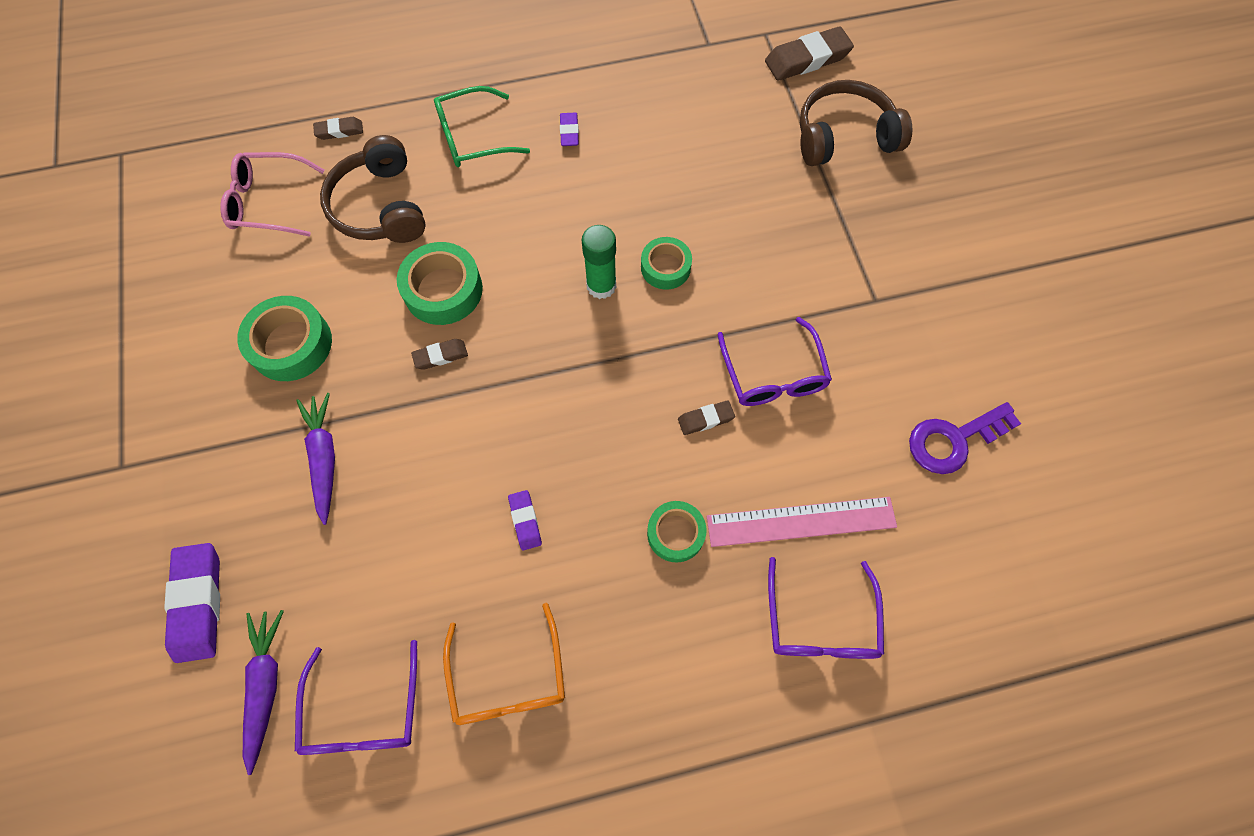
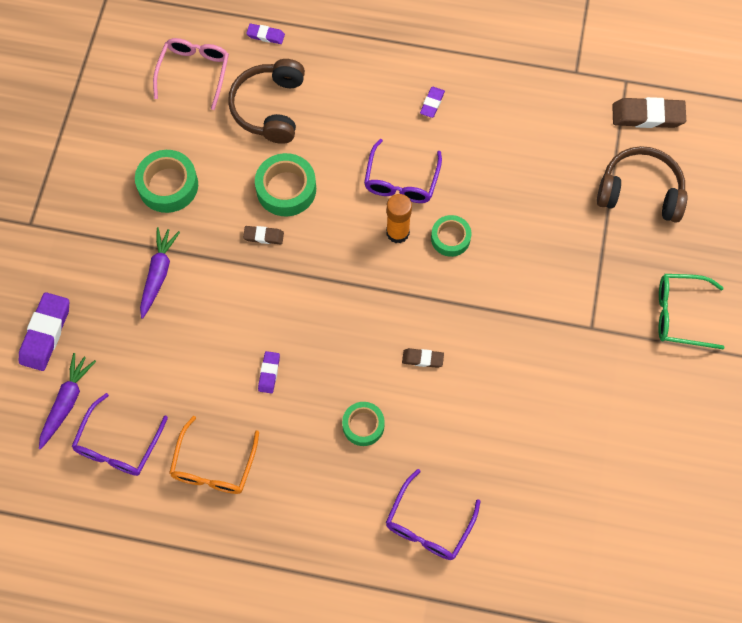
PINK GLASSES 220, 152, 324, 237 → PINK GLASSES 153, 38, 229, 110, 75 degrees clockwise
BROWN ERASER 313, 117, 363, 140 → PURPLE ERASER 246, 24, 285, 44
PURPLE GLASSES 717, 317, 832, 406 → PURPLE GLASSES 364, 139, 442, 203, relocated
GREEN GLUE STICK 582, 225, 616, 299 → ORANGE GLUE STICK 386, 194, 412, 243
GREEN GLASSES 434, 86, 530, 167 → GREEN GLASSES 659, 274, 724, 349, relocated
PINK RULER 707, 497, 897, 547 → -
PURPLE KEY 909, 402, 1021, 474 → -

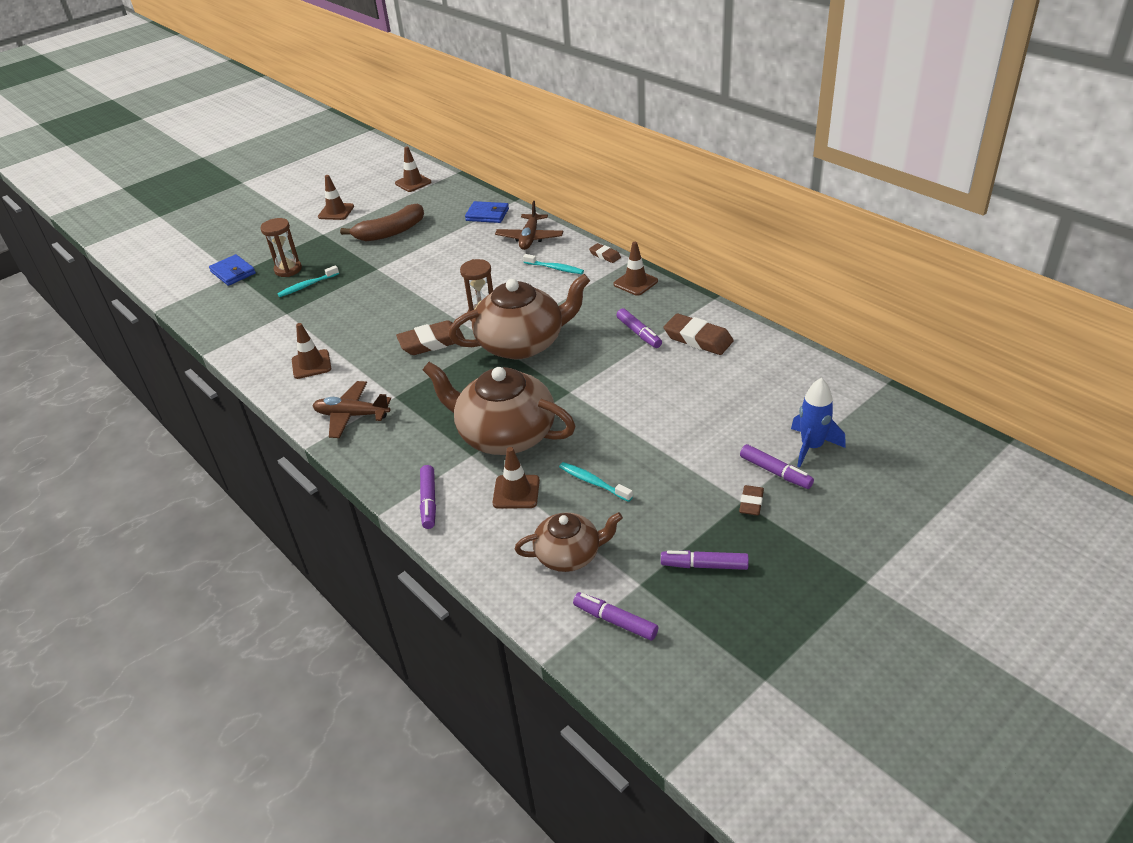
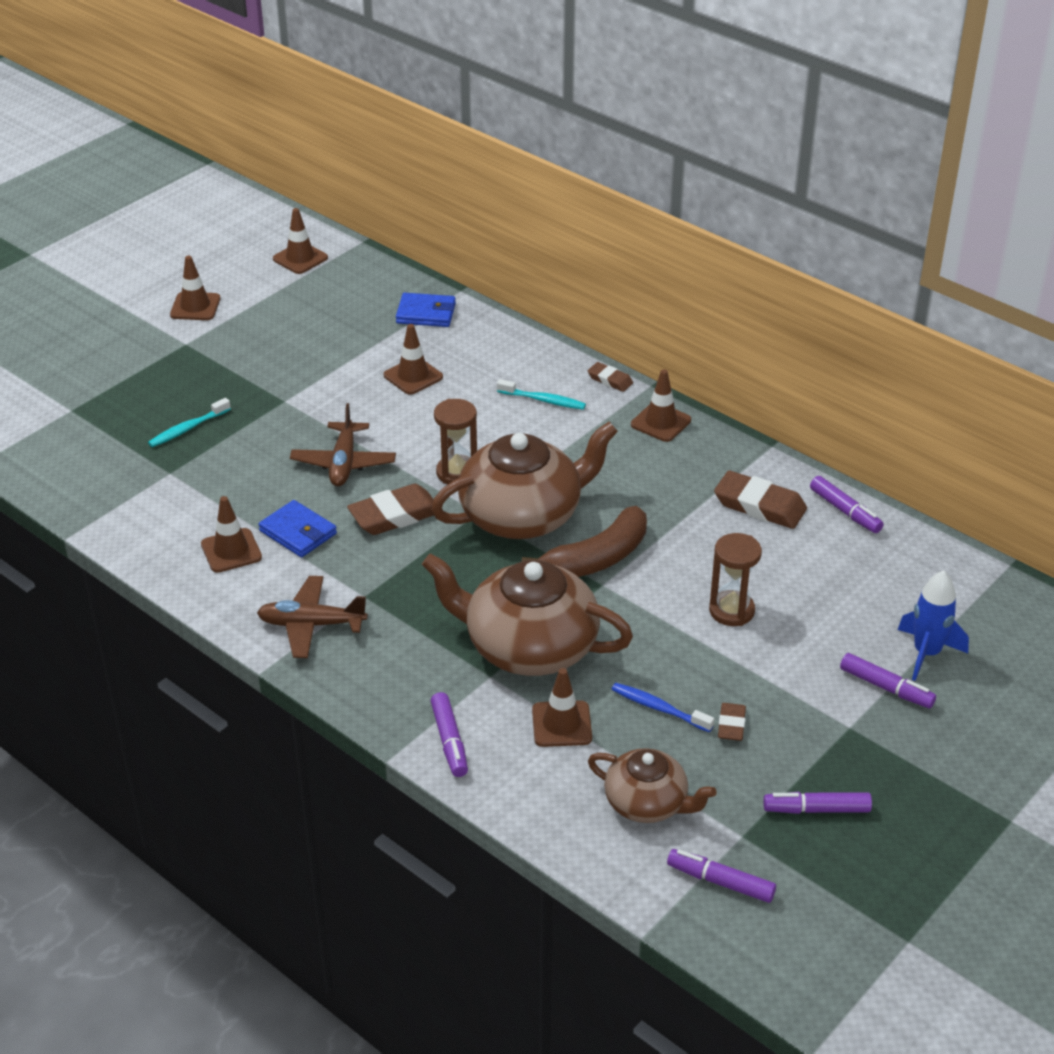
BLUE WALLET 209, 254, 256, 286 → BLUE WALLET 259, 500, 337, 557, relocated
BROWN PLANE 495, 201, 563, 250 → BROWN PLANE 290, 403, 396, 486, relocated
- → BROWN TRAFFIC CONE 383, 324, 443, 395
BROWN BANANA 340, 203, 424, 241 → BROWN BANANA 522, 506, 647, 577, relocated
BROWN TEAPOT 515, 512, 623, 572 → BROWN TEAPOT 588, 748, 717, 823, 45 degrees clockwise
TURQUOISE TOOTHBRUSH 559, 462, 633, 502 → BLUE TOOTHBRUSH 611, 683, 714, 732
BROWN HOURGLASS 260, 218, 302, 277 → BROWN HOURGLASS 709, 533, 762, 626, relocated
BROWN ERASER 739, 485, 764, 516 → BROWN ERASER 718, 703, 746, 741, relocated
PURPLE MARKER 616, 308, 662, 348 → PURPLE MARKER 810, 476, 884, 533, relocated

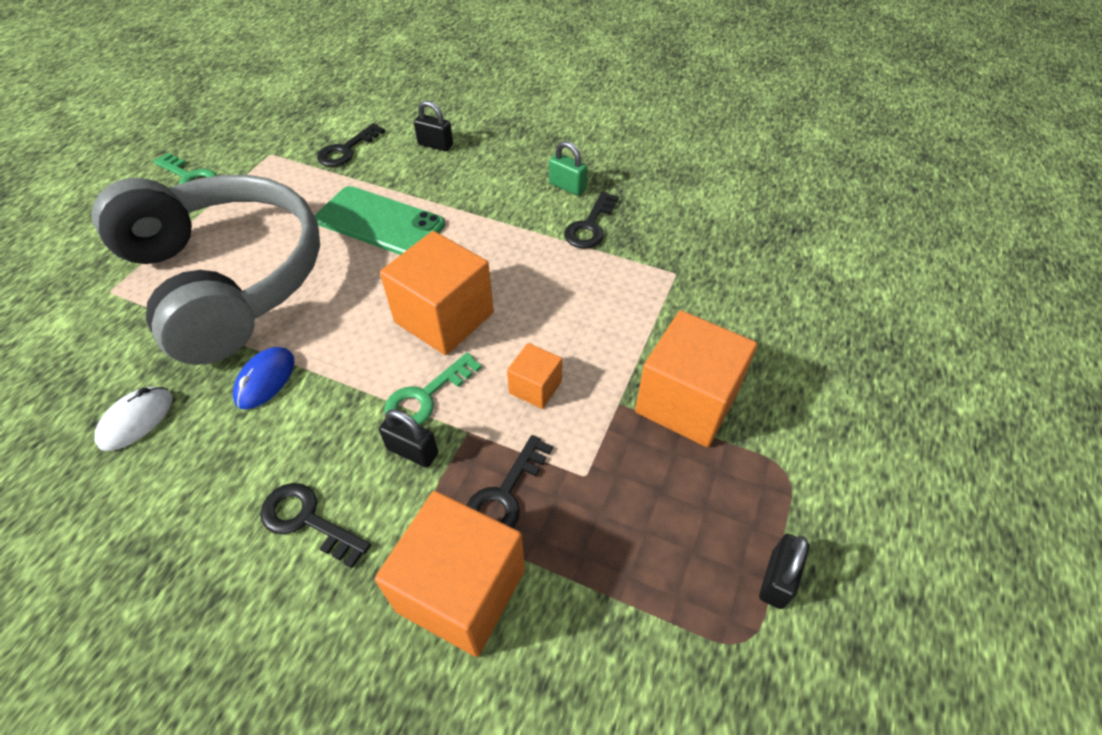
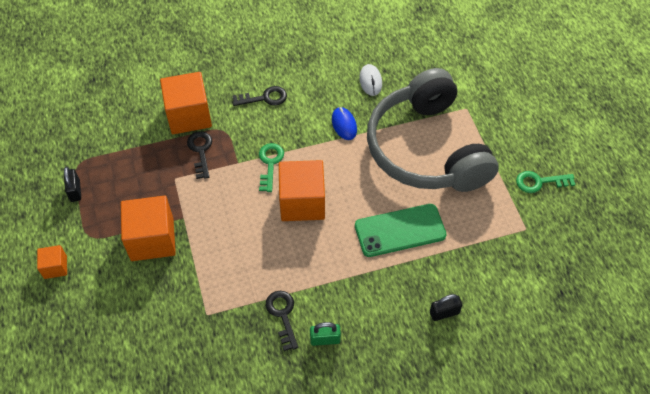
ORANGE CUBE 507, 343, 562, 409 → ORANGE CUBE 37, 245, 67, 279, relocated
GREY HEADPHONES 91, 175, 320, 365 → GREY HEADPHONES 367, 68, 498, 192, 60 degrees clockwise
BLACK KEY 317, 123, 385, 167 → -
BLACK PADLOCK 379, 409, 438, 468 → -

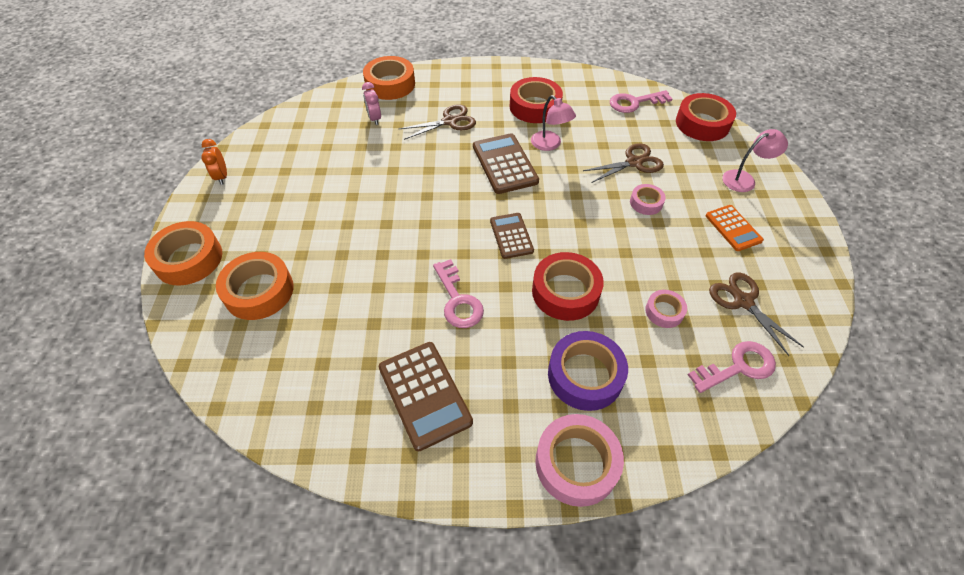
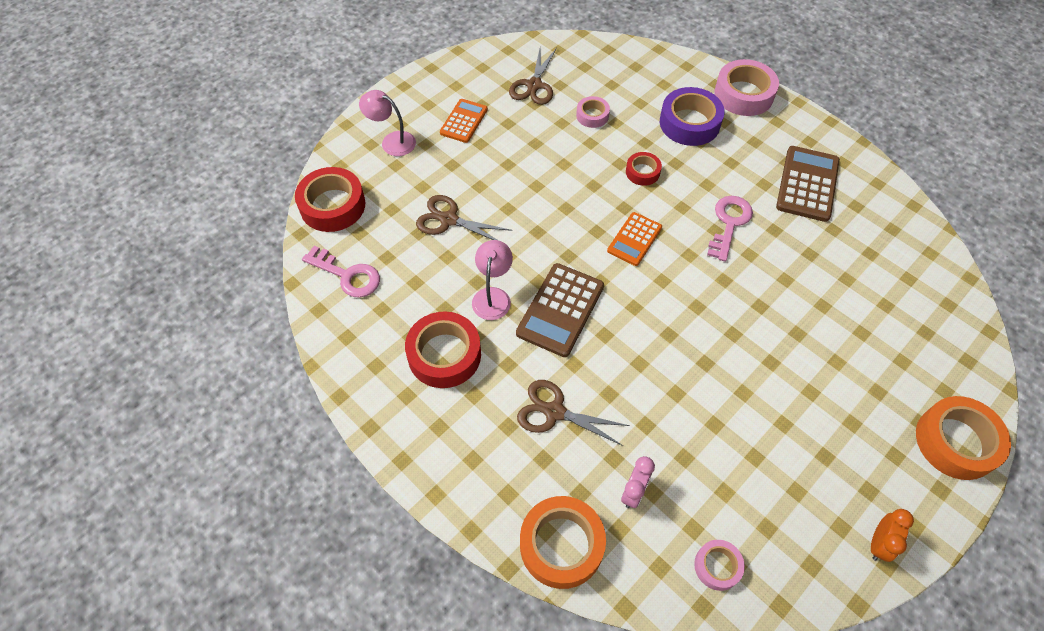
BROWN CALCULATOR 490, 213, 534, 259 → ORANGE CALCULATOR 607, 212, 662, 266
RED TAPE 532, 252, 604, 321 → RED TAPE 626, 152, 662, 186, x0.54
PINK TAPE 630, 184, 666, 215 → PINK TAPE 694, 540, 745, 591, relocated
ORANGE TAPE 216, 252, 294, 320 → -
PINK KEY 688, 341, 776, 393 → -

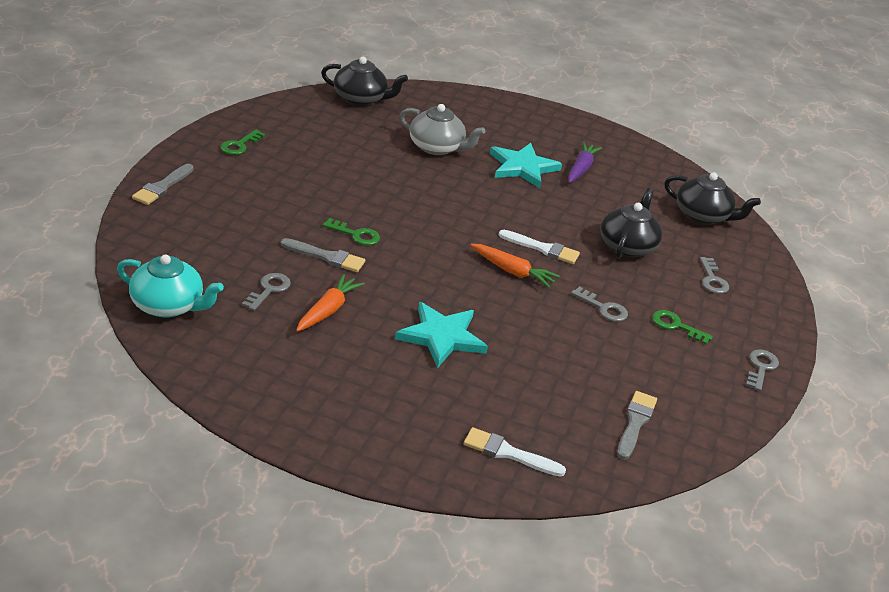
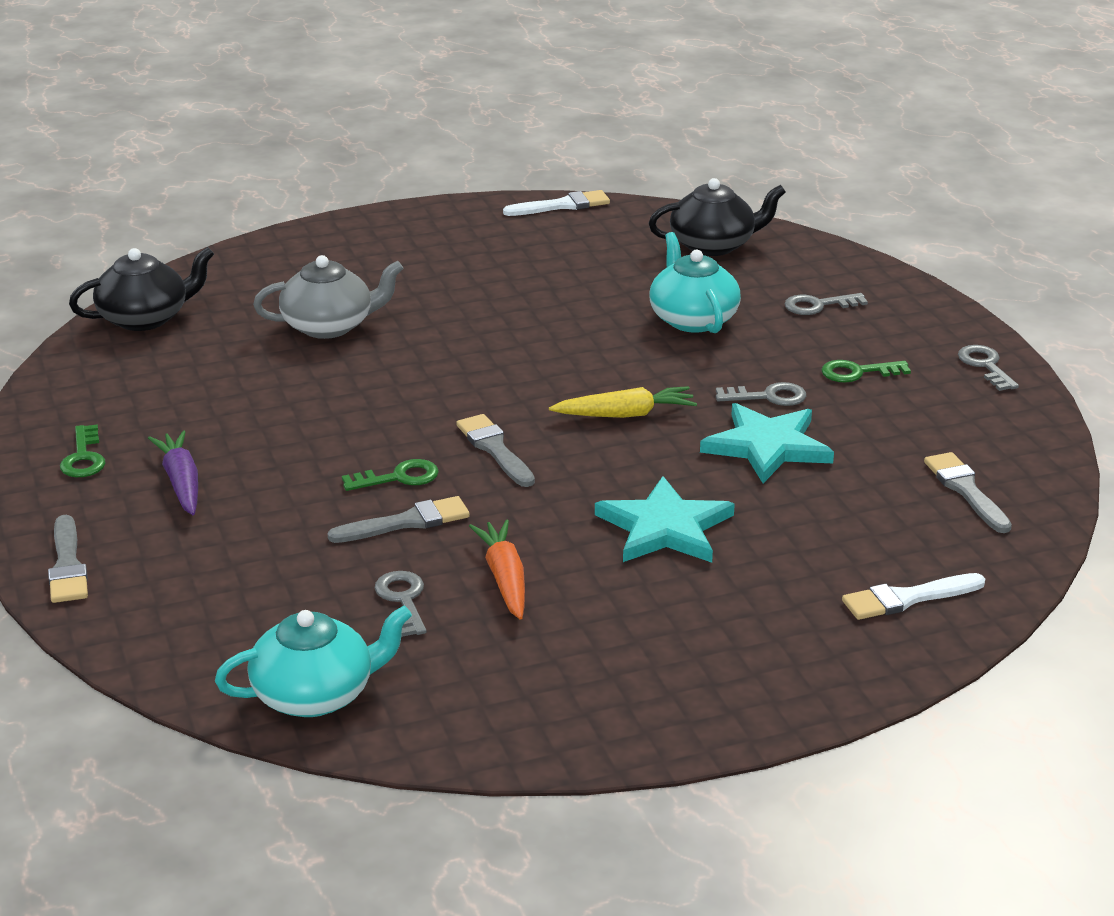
PURPLE CARROT 568, 142, 602, 183 → PURPLE CARROT 148, 430, 198, 515, relocated
- → GREY BRUSH 456, 414, 535, 487
WHITE BRUSH 499, 230, 580, 264 → WHITE BRUSH 503, 190, 610, 216, relocated
ORANGE CARROT 470, 244, 560, 288 → YELLOW CARROT 549, 386, 697, 418
BLACK TEAPOT 600, 188, 662, 258 → TURQUOISE TEAPOT 649, 232, 741, 333
TURQUOISE STAR 490, 143, 562, 188 → TURQUOISE STAR 700, 403, 834, 483, relocated
GREY KEY 700, 257, 729, 294 → GREY KEY 785, 293, 868, 315, 120 degrees clockwise

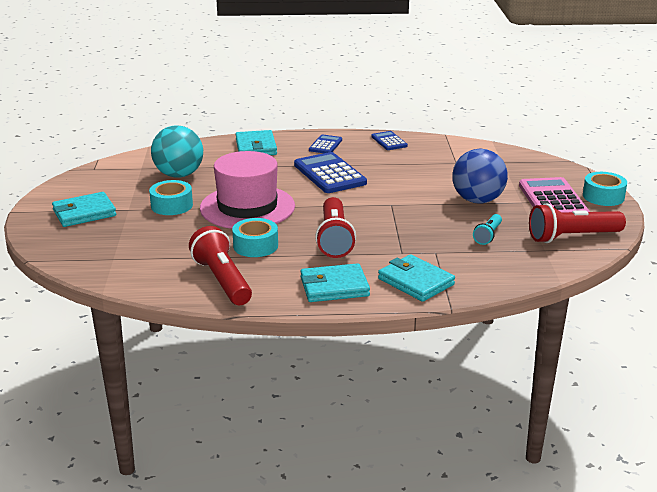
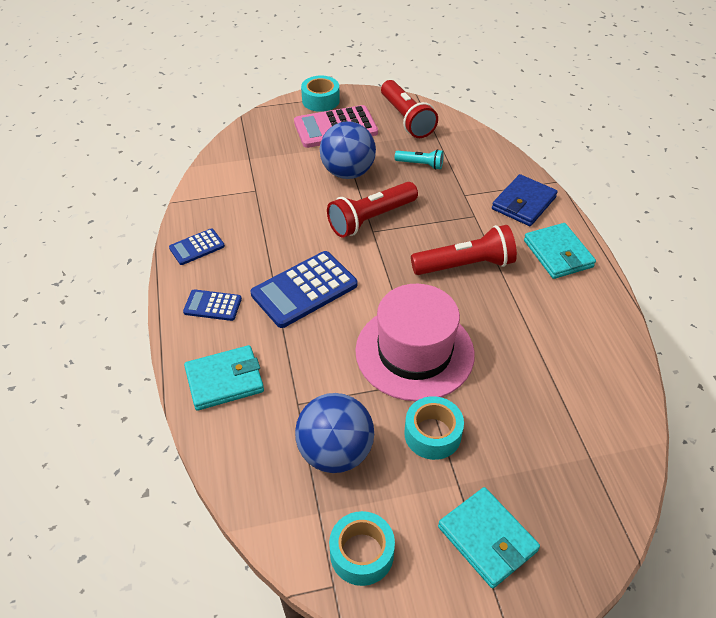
TURQUOISE BALL 151, 125, 203, 178 → BLUE BALL 295, 393, 374, 473
RED FLASHLIGHT 189, 226, 252, 305 → RED FLASHLIGHT 327, 182, 418, 238, relocated
TURQUOISE TAPE 232, 218, 278, 257 → TURQUOISE TAPE 329, 511, 395, 586, relocated
TURQUOISE WALLET 378, 254, 455, 302 → BLUE WALLET 492, 174, 558, 226

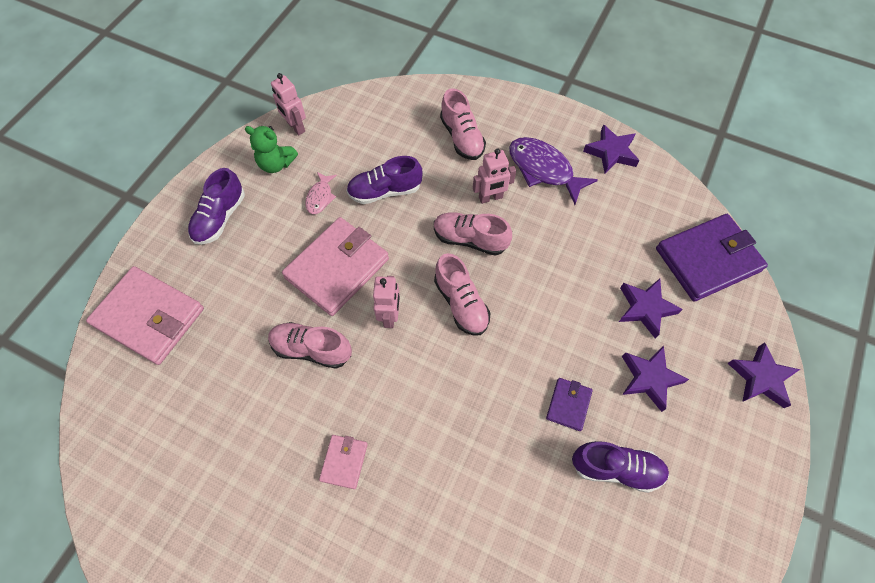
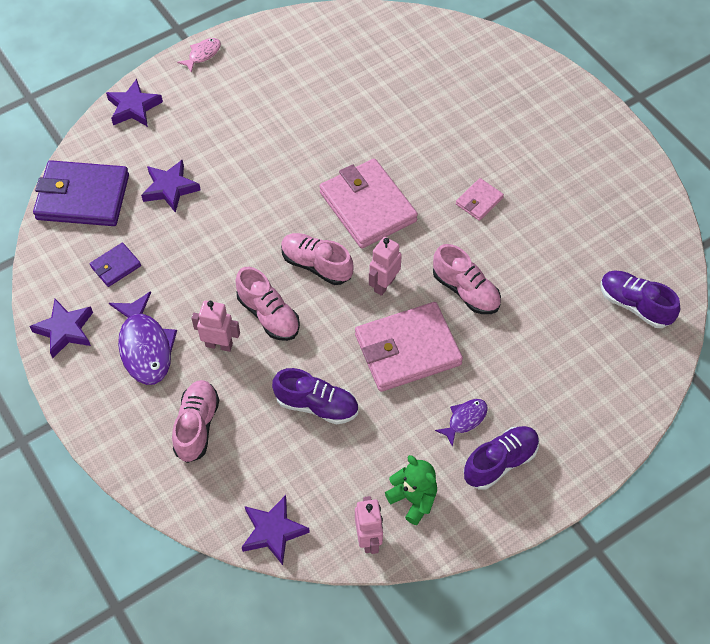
PURPLE WALLET 546, 378, 593, 431 → PURPLE WALLET 90, 243, 141, 287, relocated
PINK FISH 306, 172, 337, 214 → PINK FISH 177, 38, 221, 73, relocated
PURPLE STAR 622, 346, 689, 412 → PURPLE STAR 242, 495, 310, 565, relocated
PINK SHOE 434, 253, 491, 336 → PINK SHOE 281, 233, 354, 285, 60 degrees counterclockwise
PINK WALLET 86, 266, 204, 365 → PINK WALLET 319, 159, 418, 249, relocated
- → PURPLE FISH 435, 399, 488, 447
PURPLE SHOE 572, 441, 669, 493 → PURPLE SHOE 601, 270, 680, 328, relocated

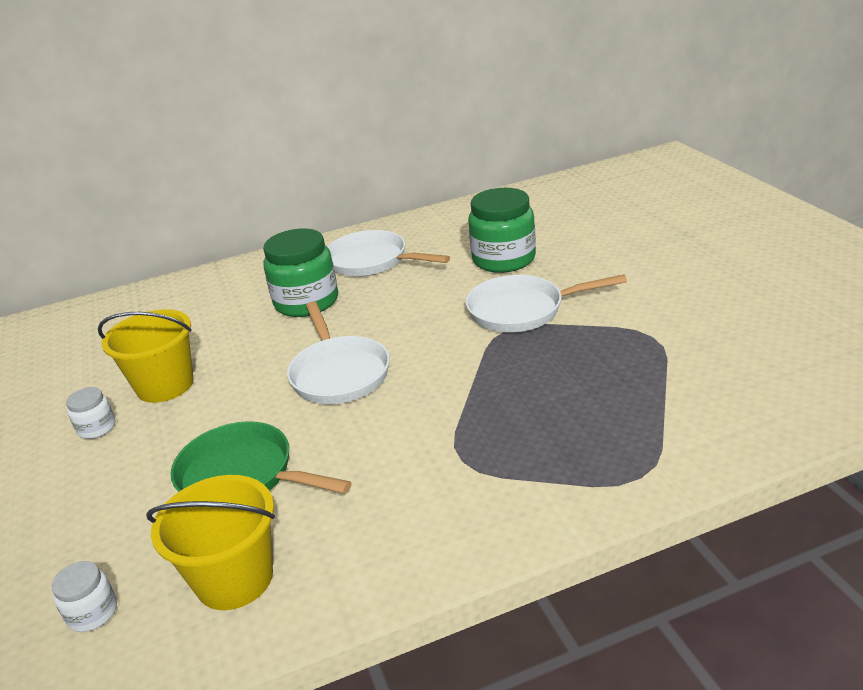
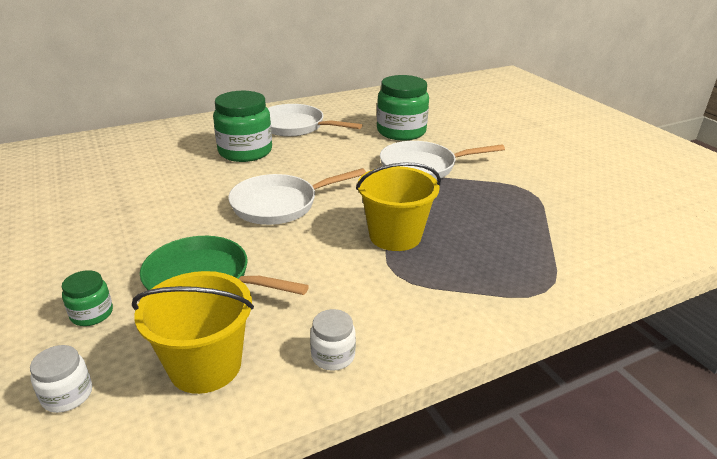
- → GREEN JAR 62, 270, 113, 326
WHITE PAN 287, 301, 390, 404 → WHITE PAN 228, 168, 366, 225, 90 degrees clockwise
WHITE JAR 66, 387, 115, 439 → WHITE JAR 310, 309, 356, 371, relocated
YELLOW BUCKET 98, 309, 194, 403 → YELLOW BUCKET 356, 162, 441, 251, relocated

